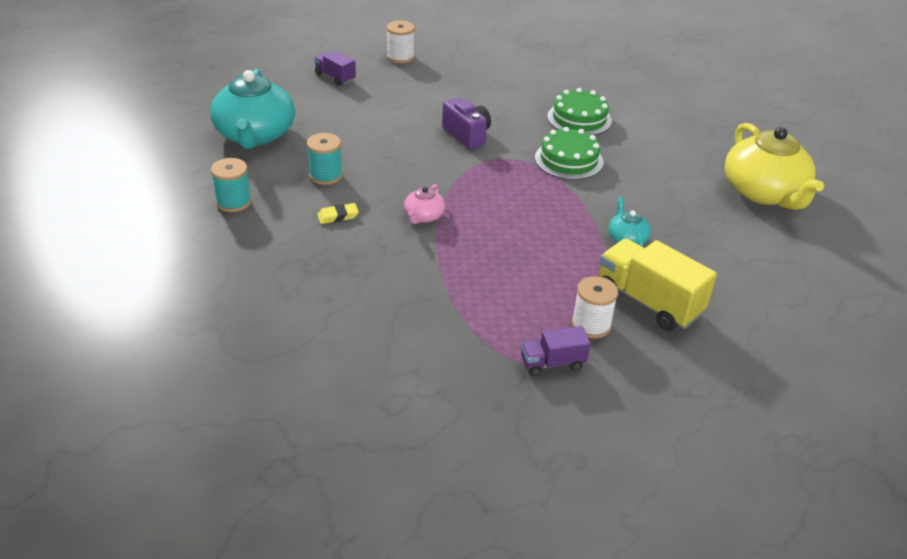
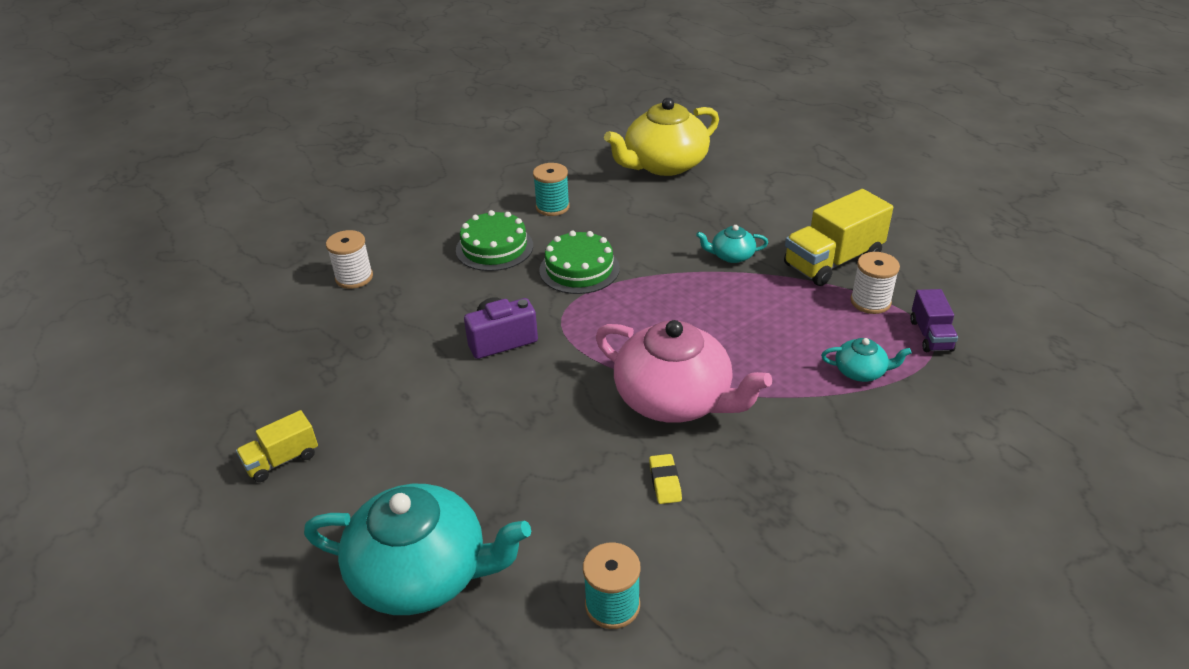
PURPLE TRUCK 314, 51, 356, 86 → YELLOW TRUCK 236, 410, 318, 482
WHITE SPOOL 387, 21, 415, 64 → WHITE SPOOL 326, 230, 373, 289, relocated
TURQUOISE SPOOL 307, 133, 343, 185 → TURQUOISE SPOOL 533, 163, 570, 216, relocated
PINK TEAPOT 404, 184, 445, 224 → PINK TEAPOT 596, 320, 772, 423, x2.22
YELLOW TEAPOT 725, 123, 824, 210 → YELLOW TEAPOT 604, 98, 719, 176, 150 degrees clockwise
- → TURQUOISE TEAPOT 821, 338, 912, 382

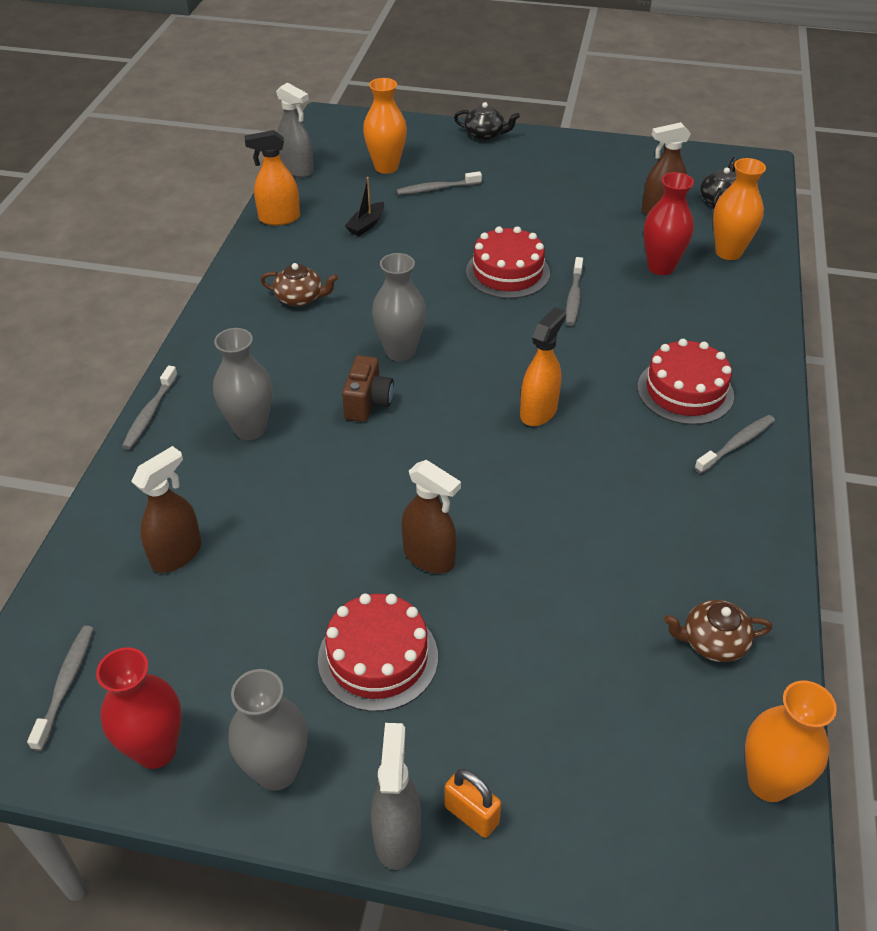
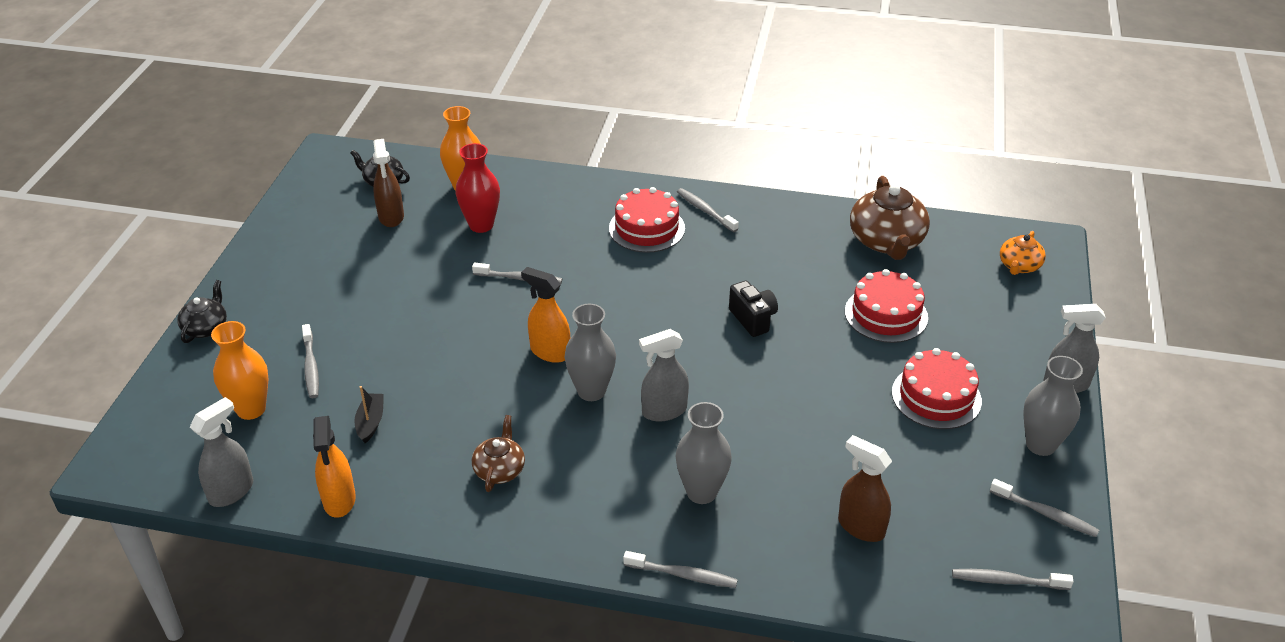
BLACK BOAT 345, 177, 384, 236 → BLACK BOAT 354, 386, 384, 443, 120 degrees counterclockwise
ORANGE SPRAY BOTTLE 520, 307, 566, 426 → ORANGE SPRAY BOTTLE 521, 267, 570, 363, relocated
BROWN CAMERA 342, 355, 394, 422 → GREY SPRAY BOTTLE 639, 329, 689, 422
- → BLACK CAMERA 729, 281, 778, 337
RED CAKE 466, 226, 550, 299 → RED CAKE 845, 269, 928, 343, relocated
BROWN TEAPOT 664, 600, 773, 662 → BROWN TEAPOT 850, 176, 930, 260, x1.80
RED VASE 96, 647, 182, 769 → GREY TOOTHBRUSH 990, 479, 1099, 537
- → ORANGE TEAPOT 1000, 231, 1046, 275
BROWN SPRAY BOTTLE 401, 460, 461, 573 → -
ORANGE PADLOCK 444, 769, 501, 838 → -
ORANGE VASE 745, 681, 837, 802 → -

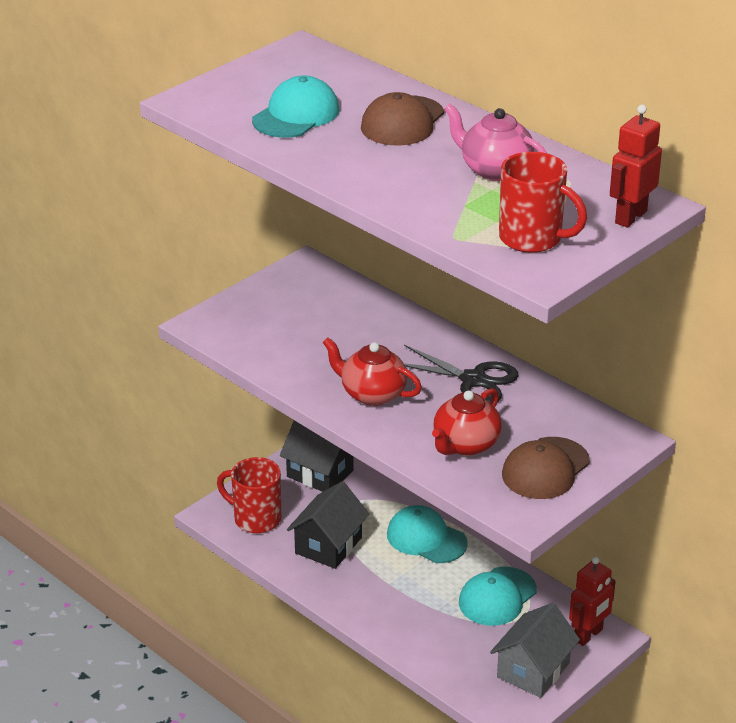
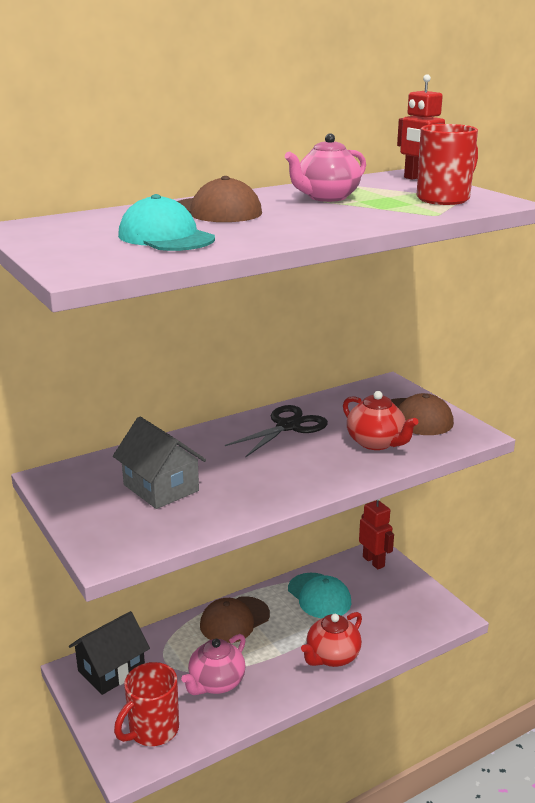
GREY HOUSE 490, 603, 580, 698 → GREY HOUSE 113, 417, 206, 509, relocated
BLACK HOUSE 287, 481, 369, 569 → PINK TEAPOT 181, 634, 246, 695
TURQUOISE CAP 387, 505, 468, 563 → BROWN CAP 200, 596, 270, 643
RED TEAPOT 322, 337, 422, 406 → RED TEAPOT 301, 612, 362, 667, relocated

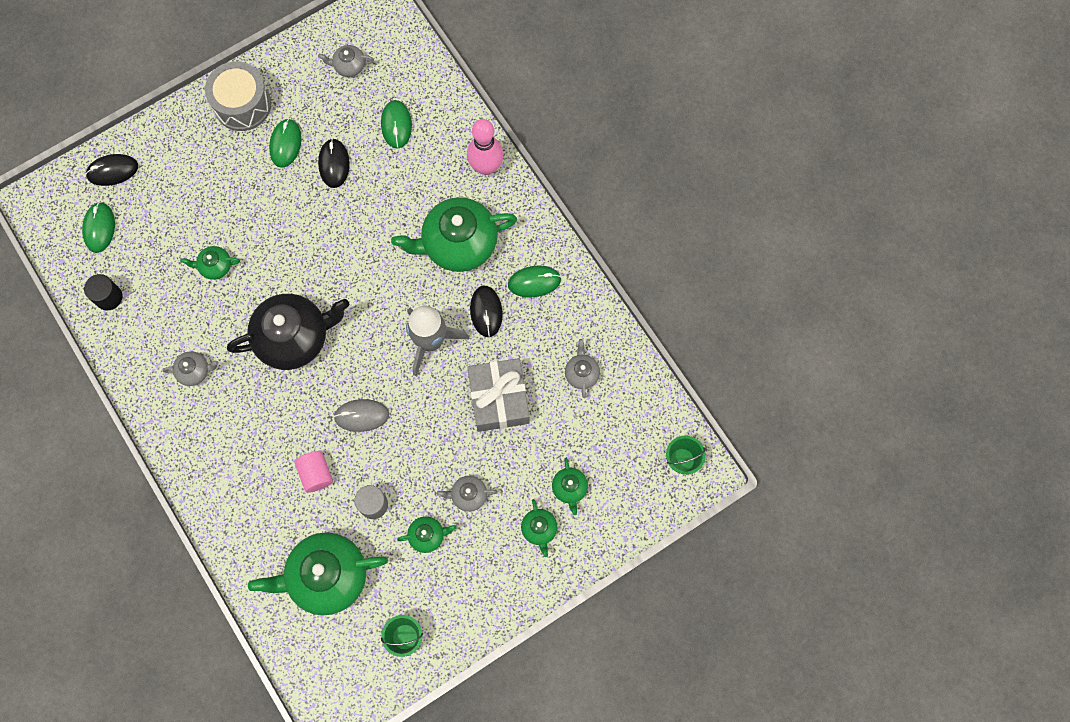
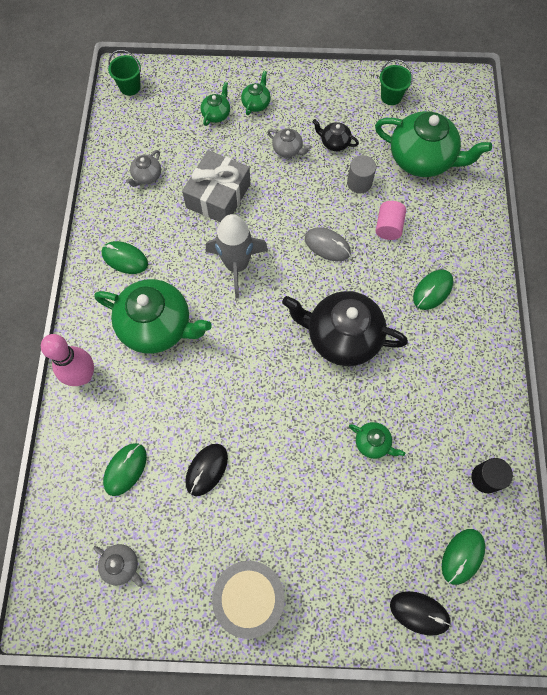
GREEN TEAPOT 397, 516, 456, 553 → BLACK TEAPOT 312, 119, 359, 151
GREEN MOUSE 269, 119, 302, 168 → GREEN MOUSE 413, 270, 453, 310, relocated
GREY TEAPOT 162, 351, 219, 386 → -
BLACK MOUSE 470, 285, 503, 337 → -

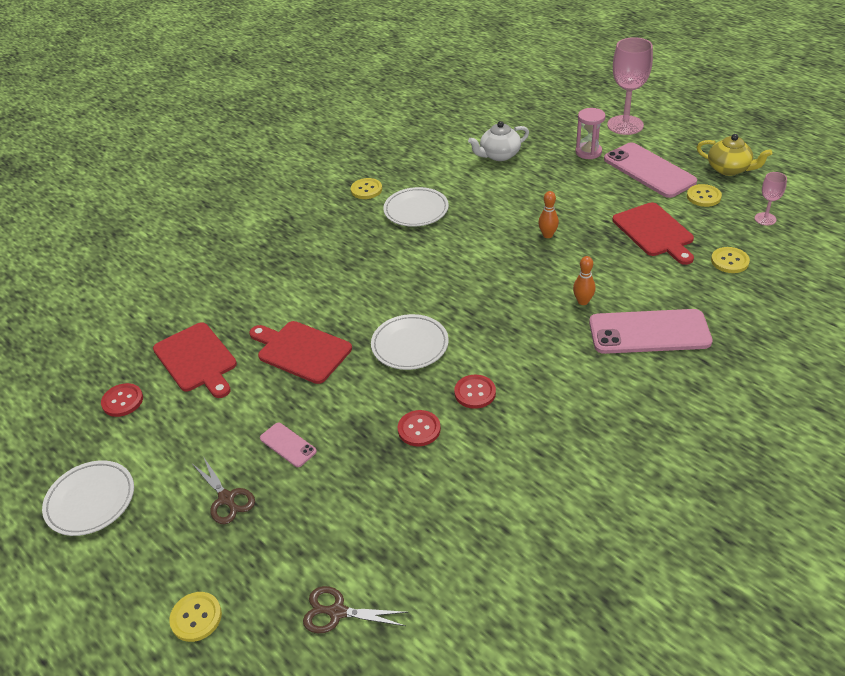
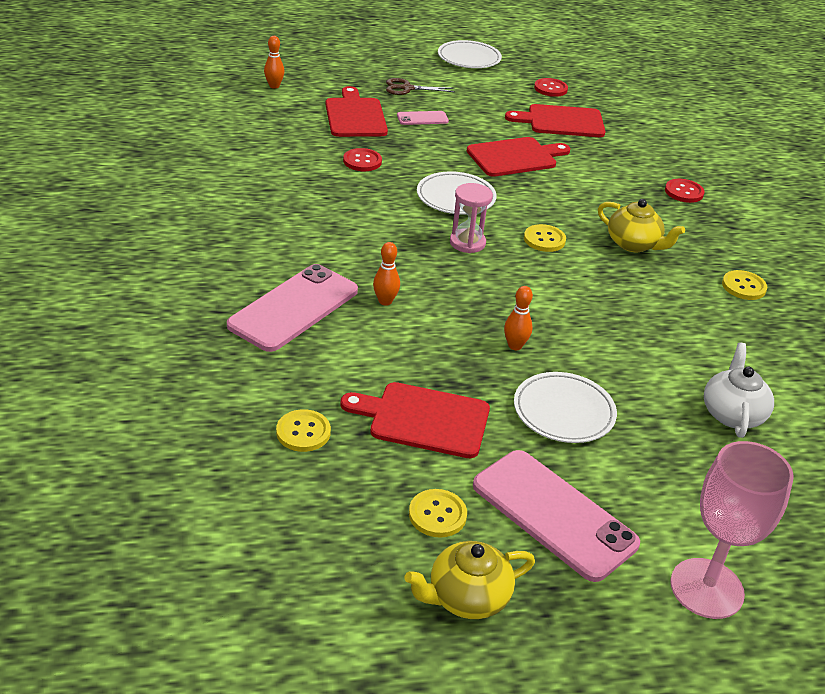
BROWN SCISSORS 303, 586, 408, 633 → ORANGE BOWLING PIN 264, 36, 285, 89
- → RED CUTTING BOARD 326, 86, 388, 137
PINK HOURGLASS 575, 108, 605, 159 → PINK HOURGLASS 450, 183, 493, 253, relocated
PINK PHONE 604, 142, 697, 198 → PINK PHONE 473, 450, 640, 582, 45 degrees clockwise
WHITE PLATE 383, 187, 449, 227 → WHITE PLATE 514, 372, 617, 443, relocated
YELLOW BUTTON 169, 592, 222, 642 → YELLOW BUTTON 524, 224, 566, 252, relocated
- → YELLOW TEAPOT 598, 199, 685, 252
RED BUTTON 454, 375, 496, 409 → RED BUTTON 665, 179, 705, 203, relocated
PINK GOBLET 754, 172, 787, 225 → -

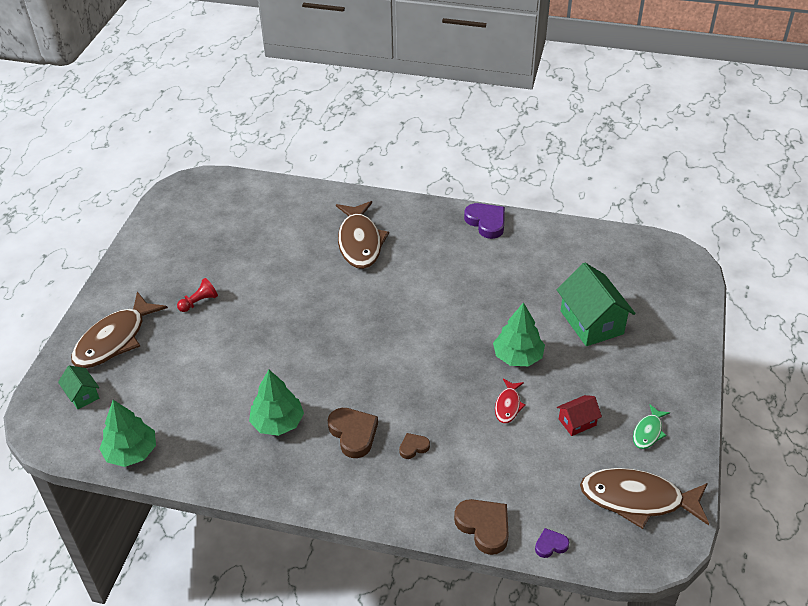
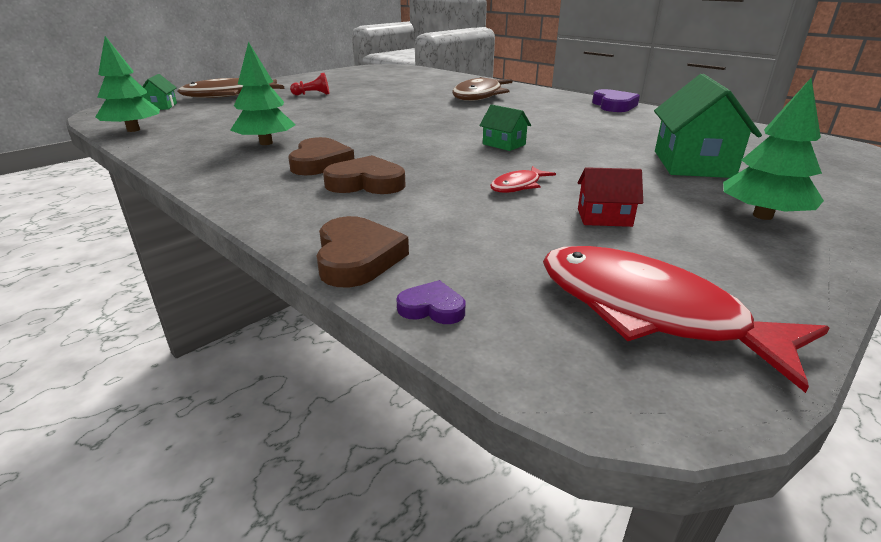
BROWN HEART 399, 433, 430, 459 → BROWN HEART 323, 155, 406, 194, x1.84
- → GREEN HOUSE 479, 104, 531, 151
BROWN FISH 580, 468, 709, 529 → RED FISH 543, 246, 829, 393
GREEN TREE 493, 302, 545, 366 → GREEN TREE 723, 78, 824, 220, relocated
GREEN FISH 633, 404, 670, 449 → -

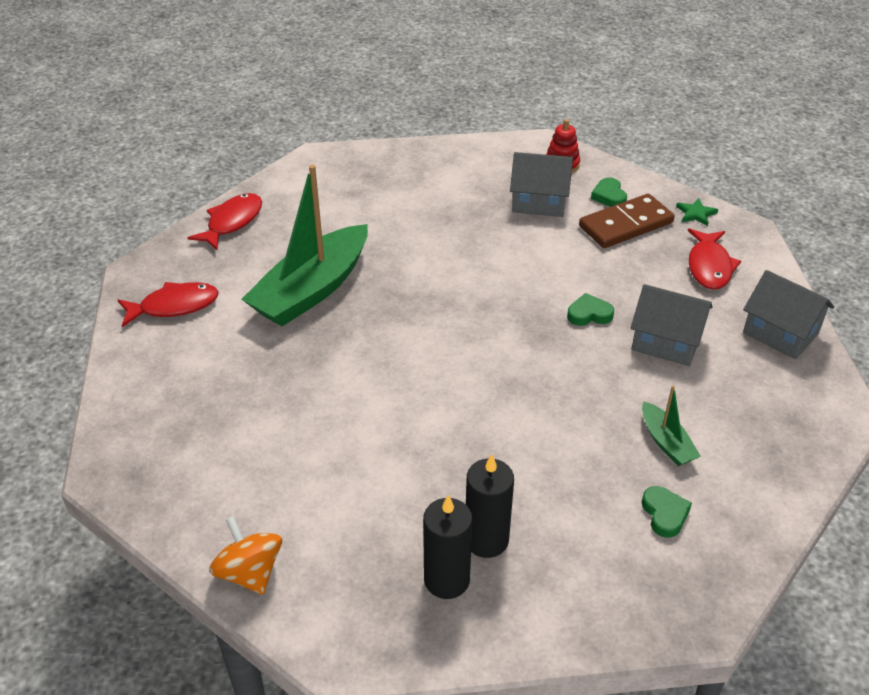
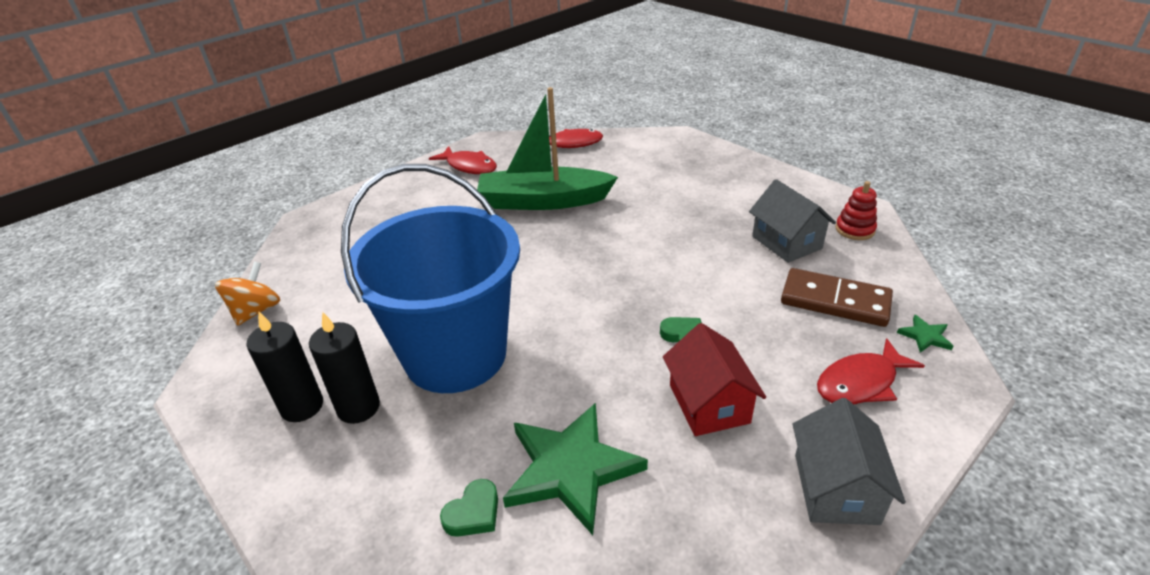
- → BLUE BUCKET 341, 164, 520, 393
GREEN BOAT 642, 385, 701, 466 → GREEN STAR 503, 403, 648, 535
GREY HOUSE 631, 284, 713, 366 → RED HOUSE 663, 323, 766, 436
GREEN HEART 591, 178, 627, 207 → -

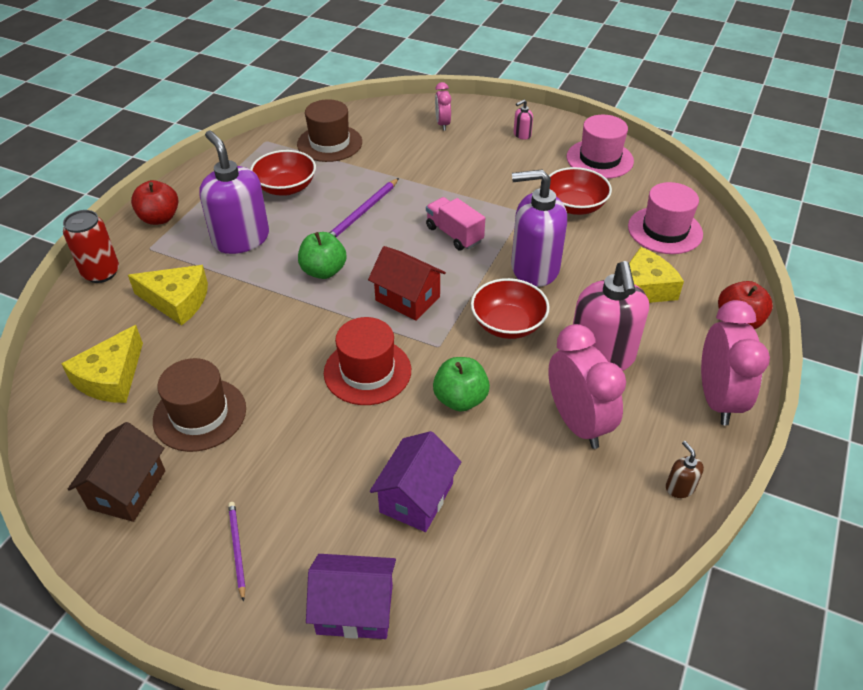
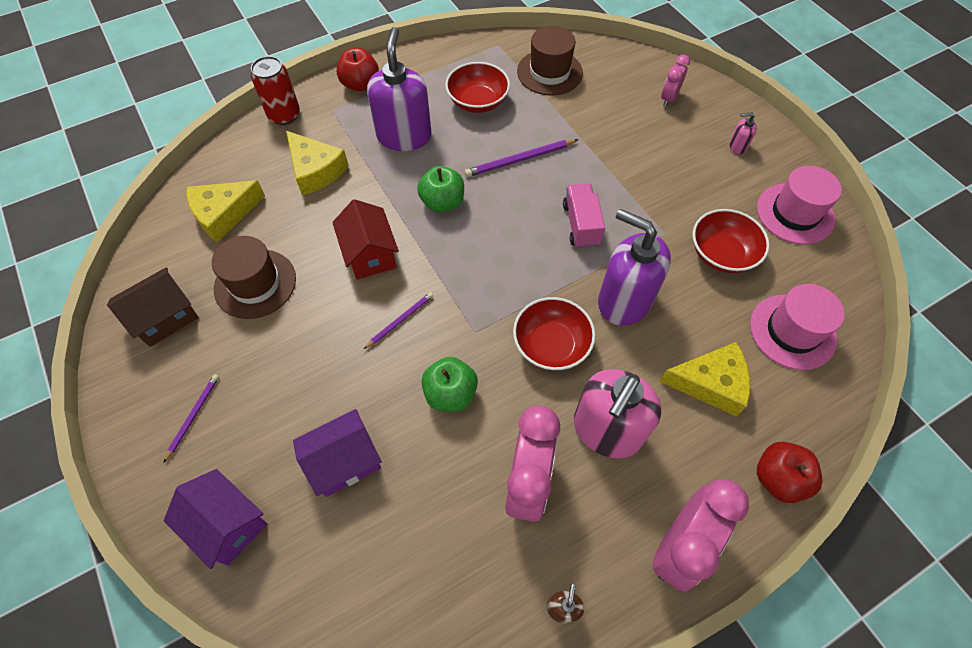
RED HOUSE 368, 246, 446, 321 → RED HOUSE 332, 199, 399, 280, relocated
RED HAT 324, 317, 411, 405 → PURPLE PENCIL 364, 292, 433, 349

